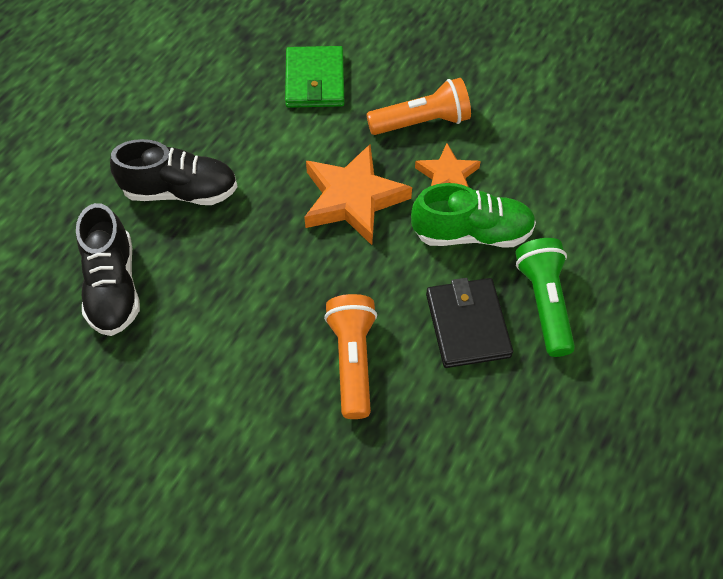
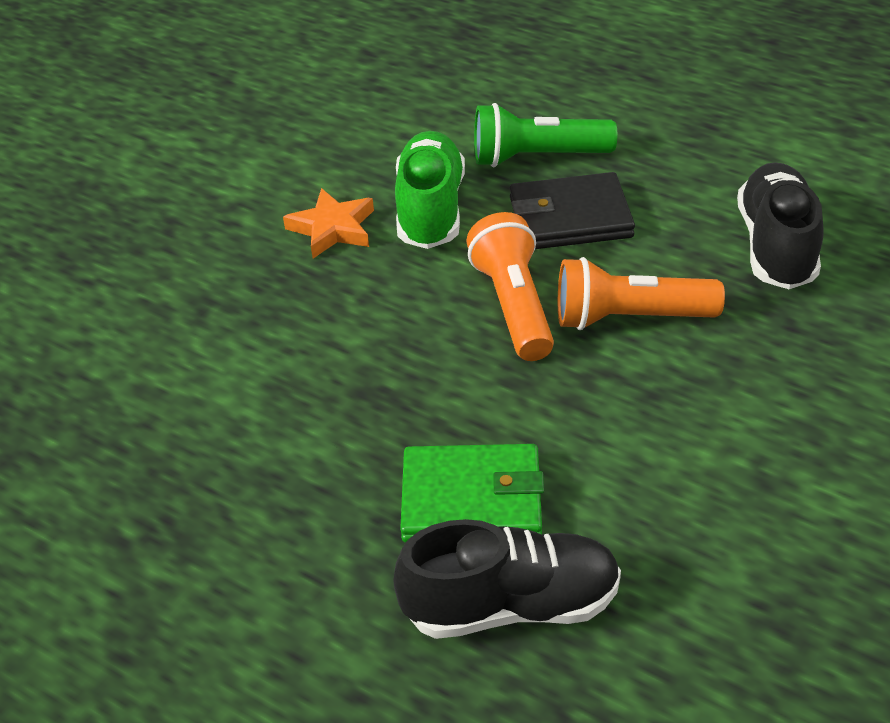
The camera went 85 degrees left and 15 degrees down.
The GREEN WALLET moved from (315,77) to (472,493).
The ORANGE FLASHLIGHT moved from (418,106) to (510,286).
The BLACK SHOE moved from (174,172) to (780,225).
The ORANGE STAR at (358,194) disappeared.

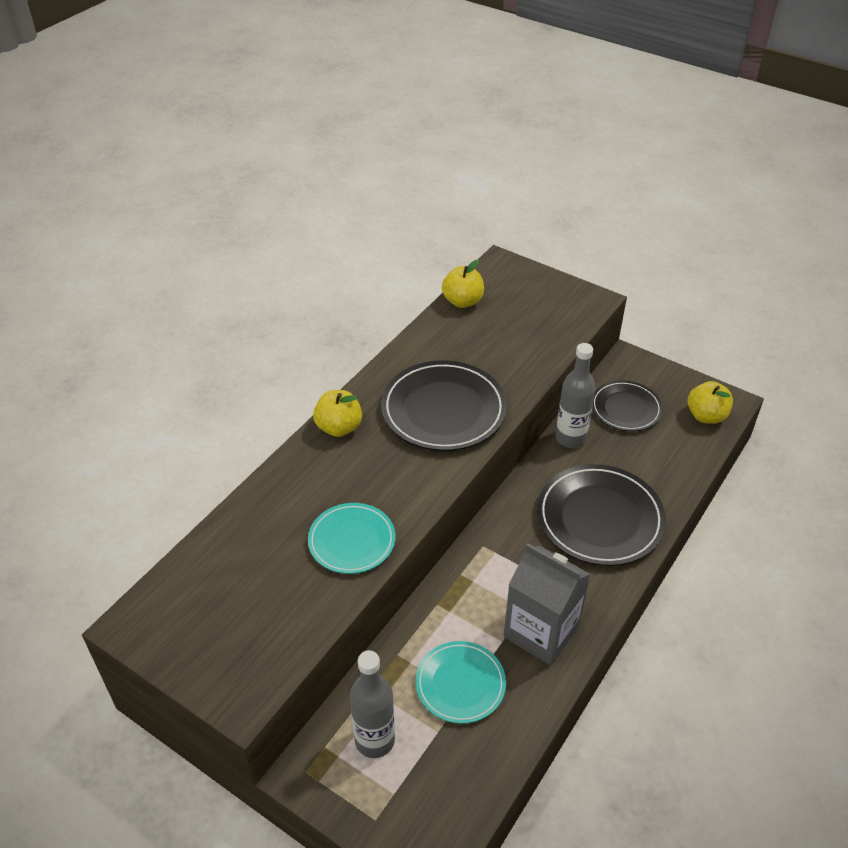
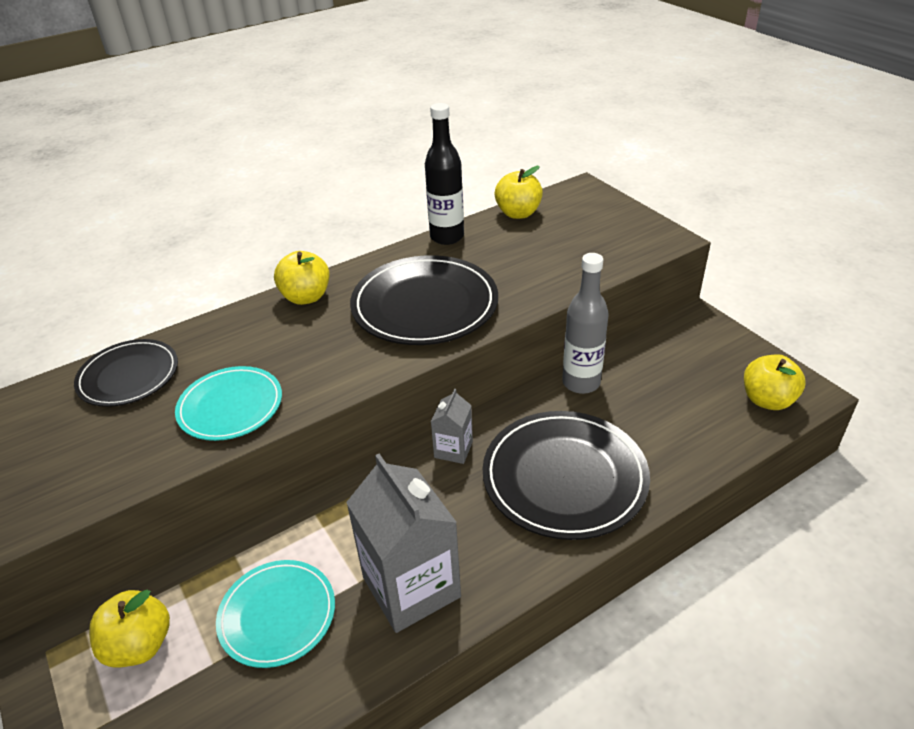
The camera went 25 degrees right and 5 degrees down.
The BLACK PLATE moved from (627,405) to (126,373).
The GREY BOTTLE at (372,704) was replaced by the YELLOW APPLE at (129,628).
The BLACK BOTTLE at (444,174) appeared.
The GREY CARTON at (452,426) appeared.

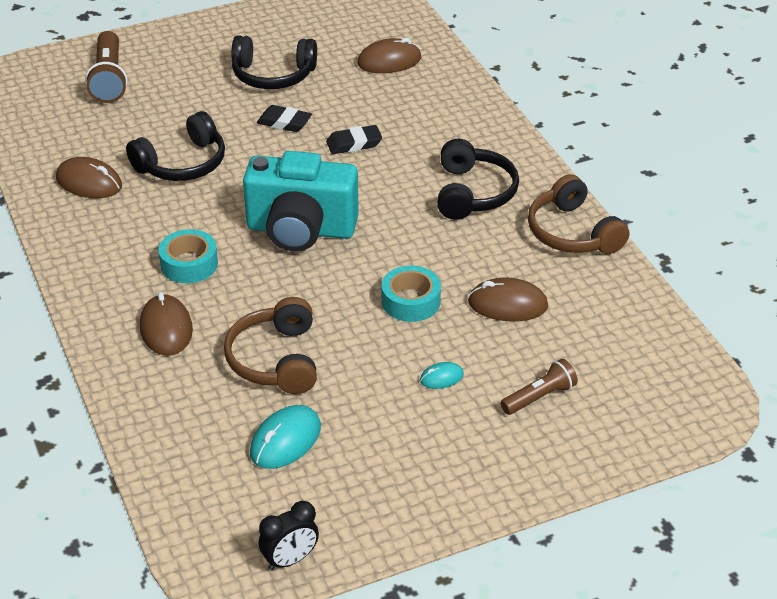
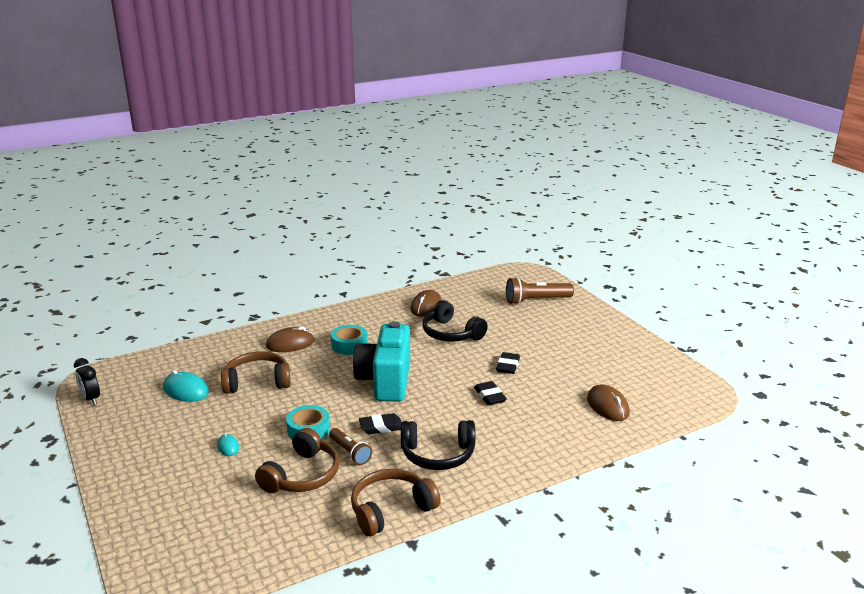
The camera went 85 degrees right and 15 degrees down.
The BROWN MOUSE at (508,300) was replaced by the BROWN HEADPHONES at (297,460).
The BROWN FLASHLIGHT moved from (539,387) to (350,446).
The BLACK ERASER at (380,423) appeared.
The BLACK HEADPHONES at (274,62) disappeared.

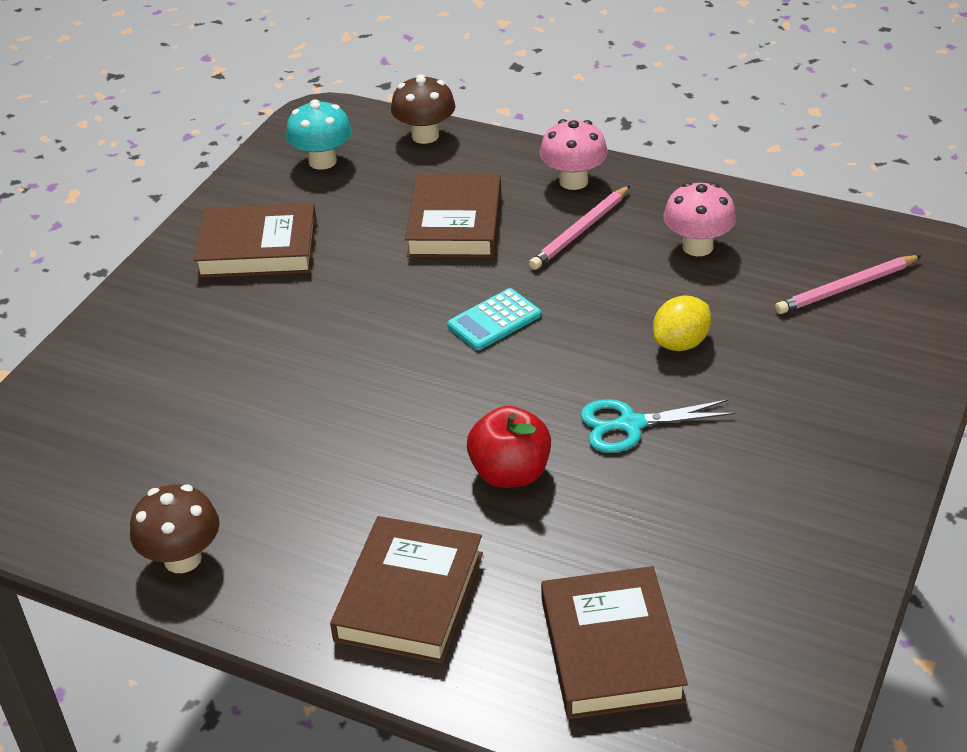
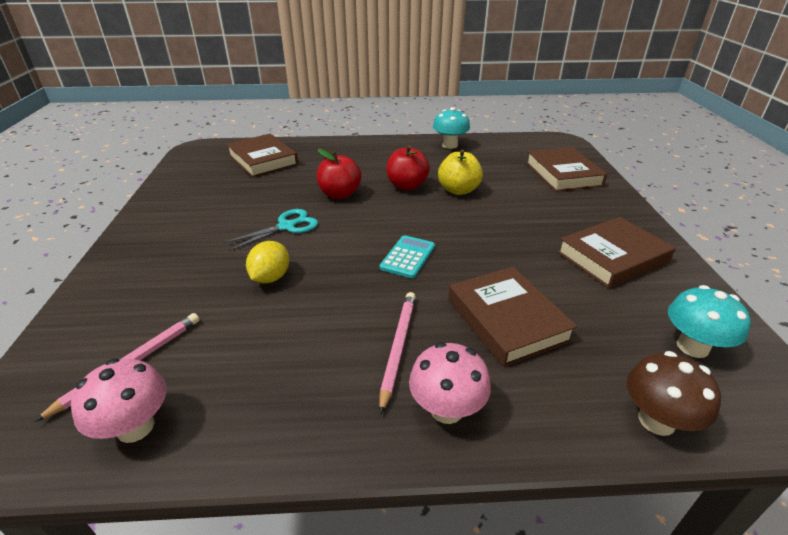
The camera went 150 degrees right and 5 degrees down.
The PINK MUSHROOM moved from (699,219) to (118,400).
The RED APPLE at (408,167) appeared.
The BROWN MUSHROOM at (175,528) became the TURQUOISE MUSHROOM at (451,128).
The YELLOW APPLE at (460,172) appeared.
The BROWN BOOK moved from (406,590) to (566,169).

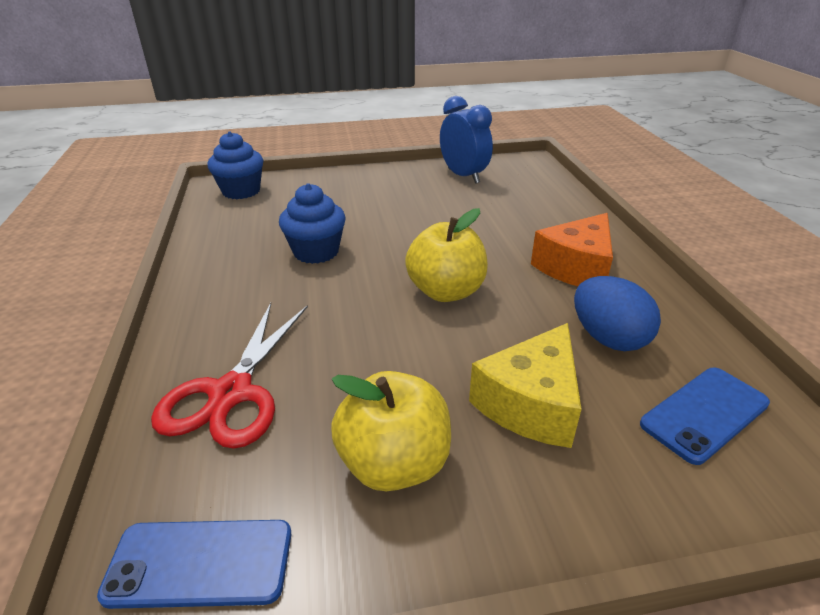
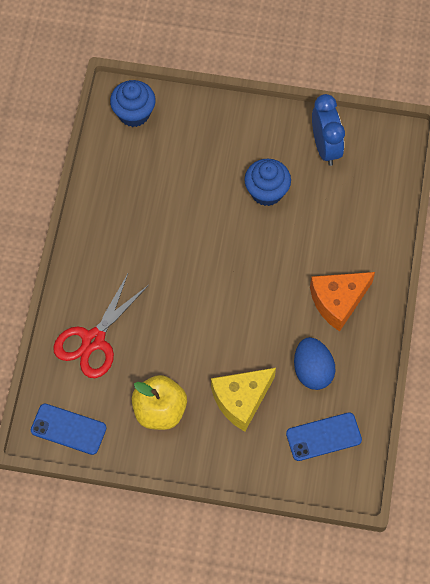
The camera went 20 degrees right and 30 degrees up.
The BLUE CUPCAKE moved from (312,223) to (267,182).
The YELLOW APPLE at (446,255) disappeared.

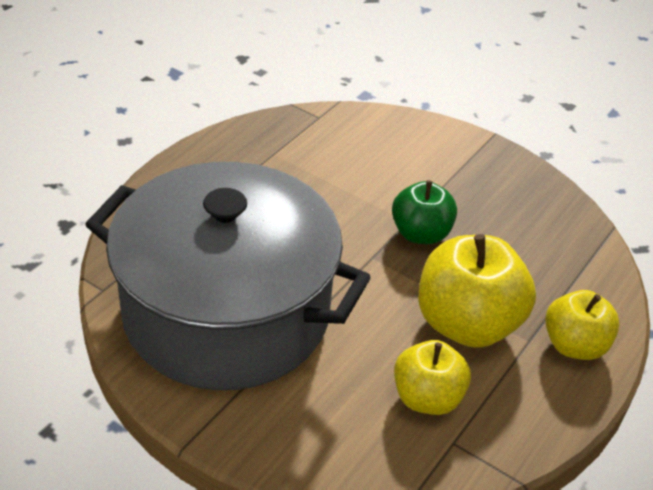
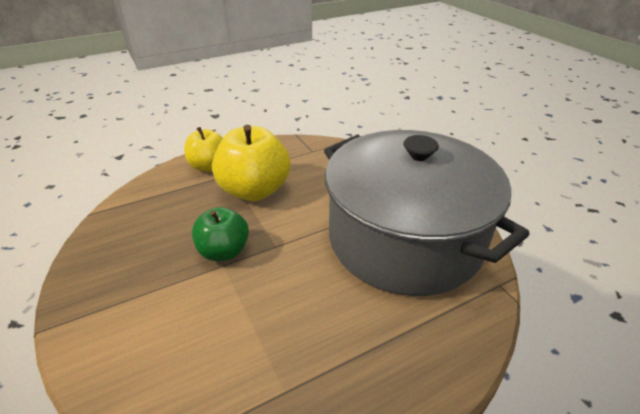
The camera went 150 degrees left and 5 degrees down.
The YELLOW APPLE at (432,377) disappeared.

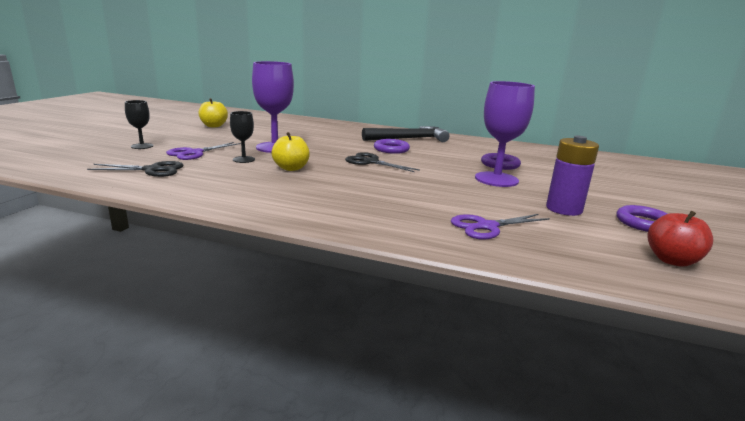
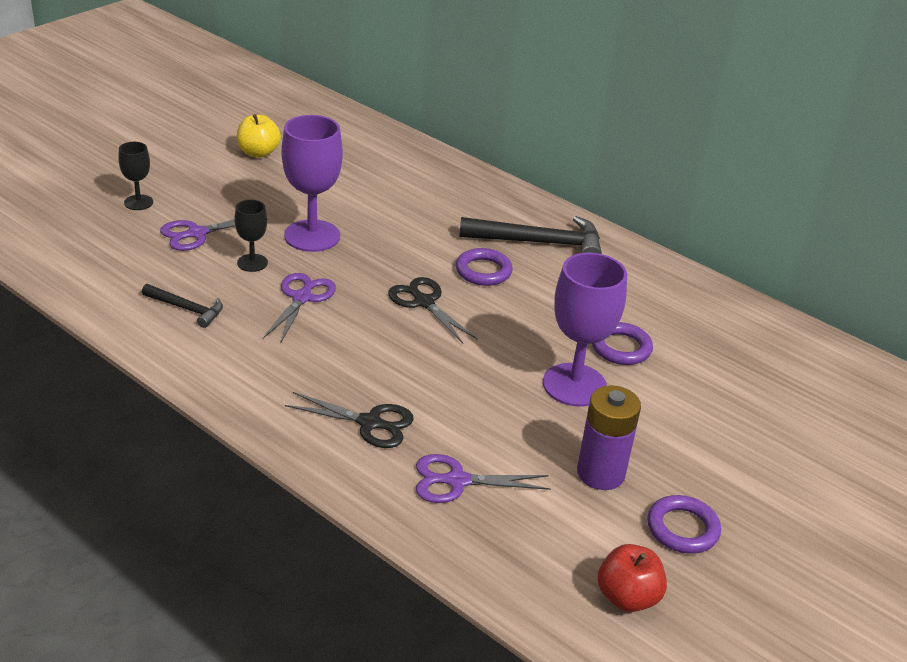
The camera went 20 degrees right and 15 degrees up.
The BLACK HAMMER at (182,306) appeared.
The YELLOW APPLE at (290,151) was replaced by the PURPLE SCISSORS at (299,308).
The BLACK SCISSORS moved from (135,169) to (349,420).

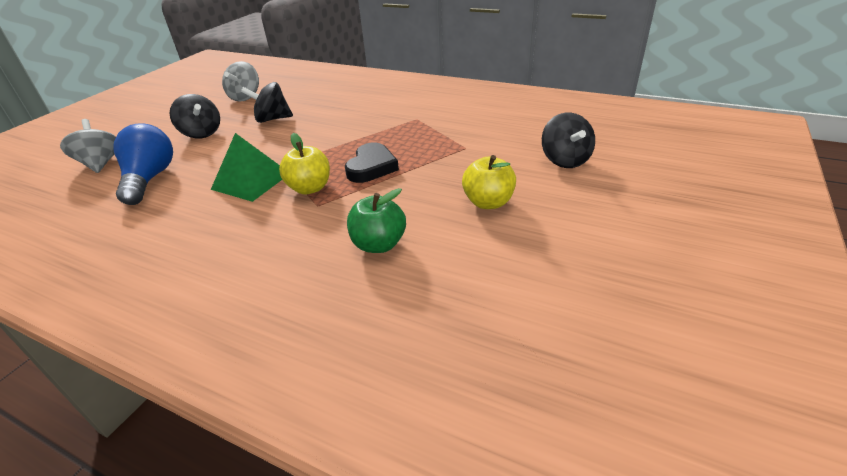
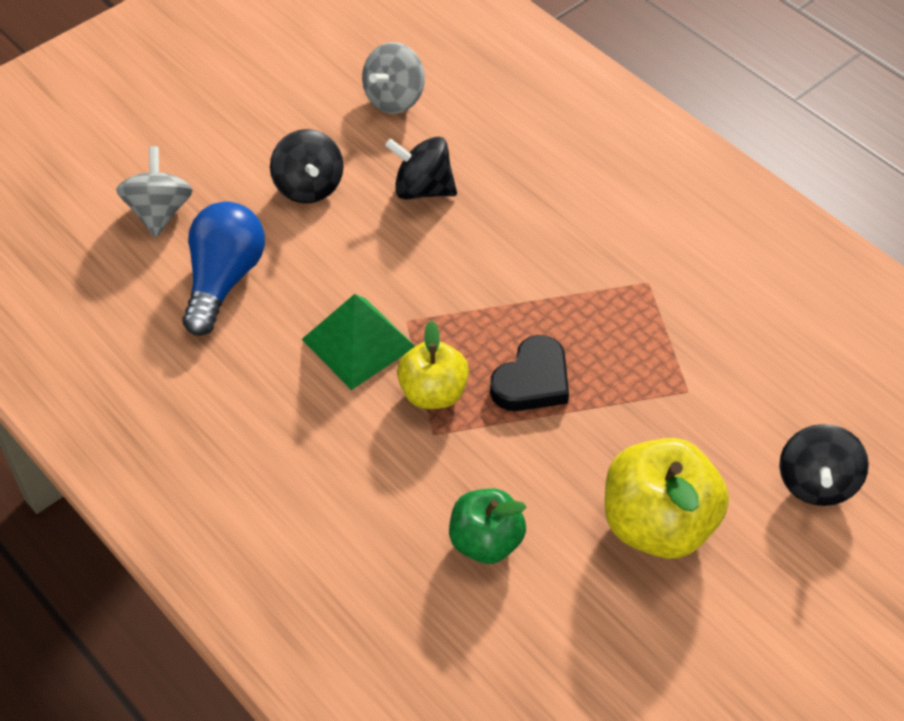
The camera went 20 degrees right and 15 degrees up.
The YELLOW APPLE at (489,182) changed to 1.60 times the size.

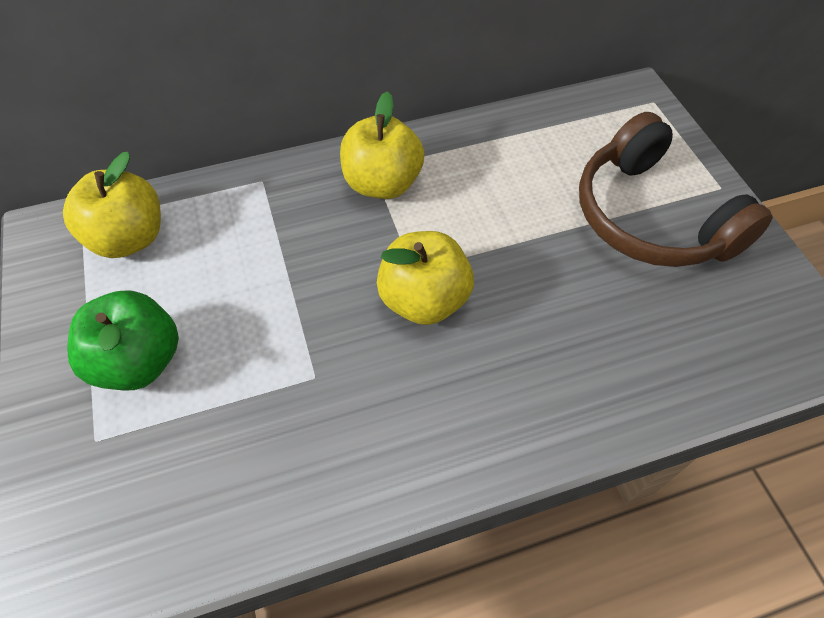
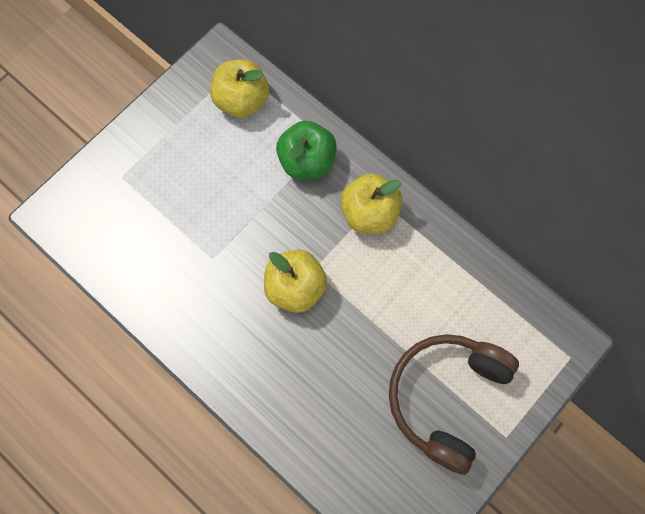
The camera went 60 degrees right and 15 degrees up.
The GREEN APPLE moved from (123,340) to (306,150).

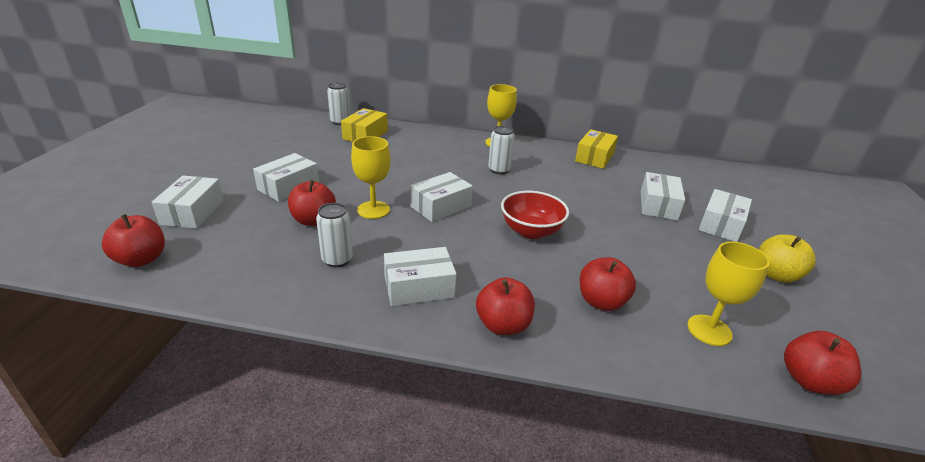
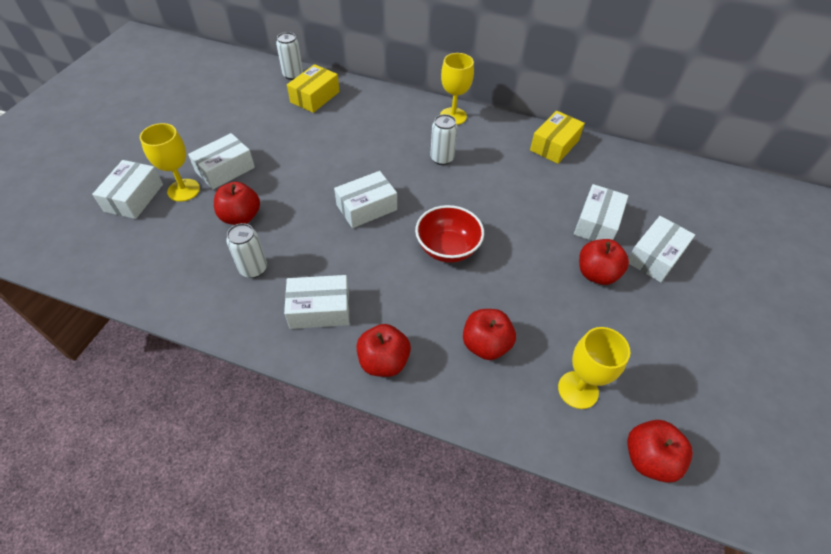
The camera went 10 degrees right and 20 degrees up.
The YELLOW GOBLET moved from (371,177) to (170,162).
The RED APPLE moved from (133,240) to (604,262).
The YELLOW APPLE at (787,258) disappeared.

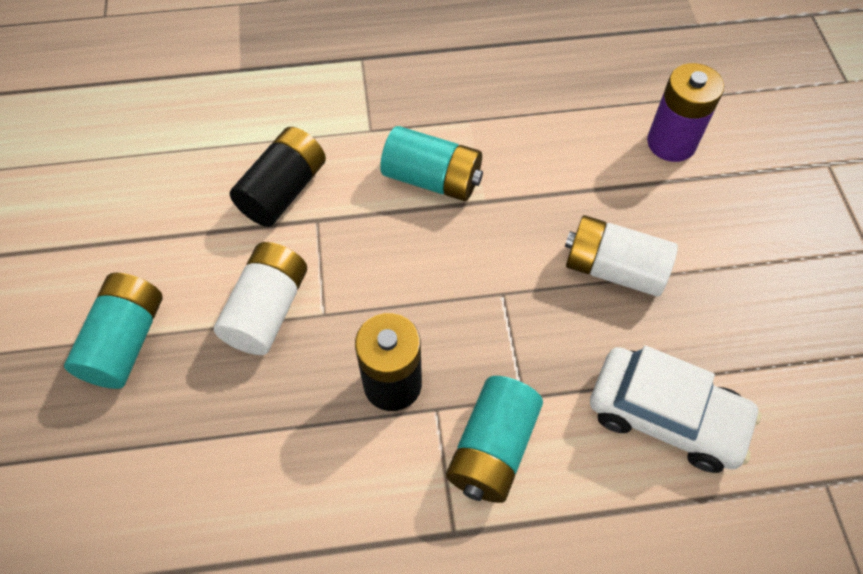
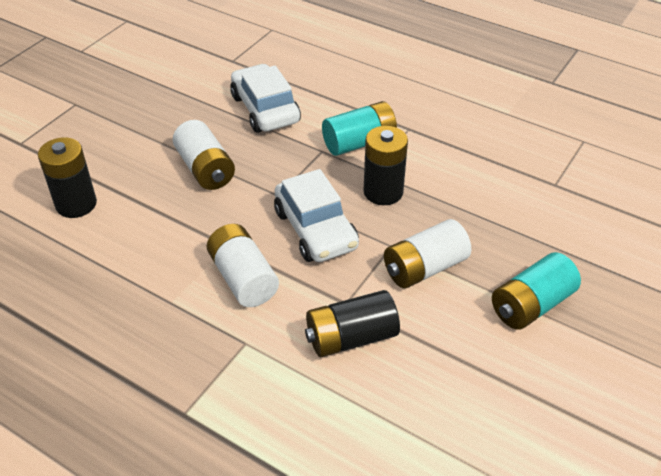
The camera went 140 degrees left and 15 degrees down.
The PURPLE BATTERY at (685,112) became the BLACK BATTERY at (67,177).
The TURQUOISE BATTERY at (431,163) became the WHITE BATTERY at (243,265).
The WHITE CAR at (316,215) appeared.

